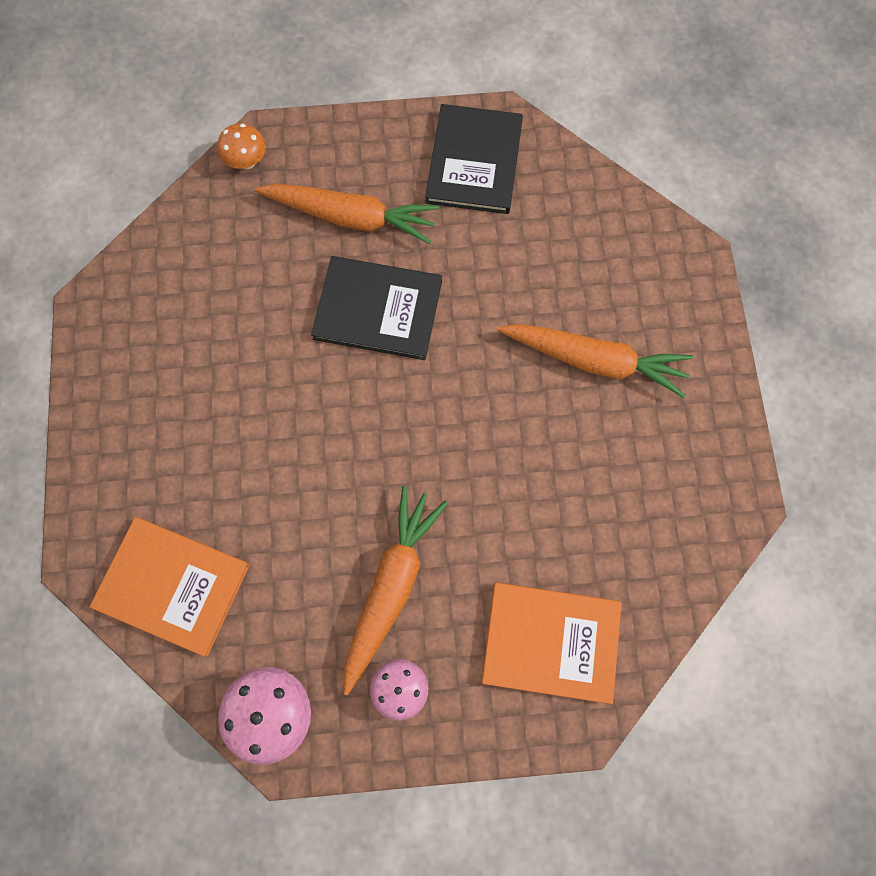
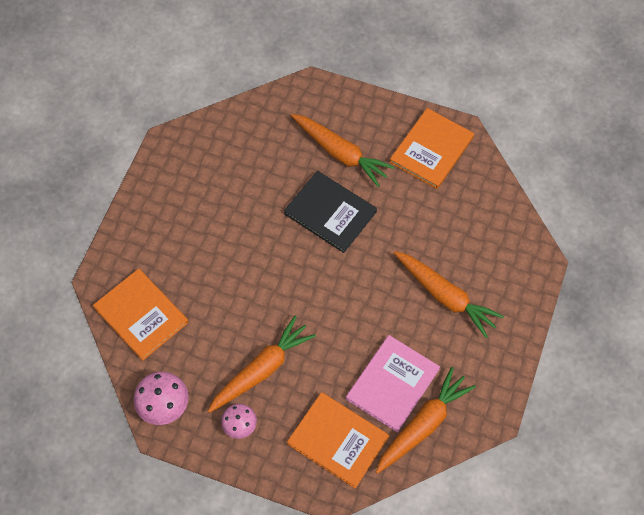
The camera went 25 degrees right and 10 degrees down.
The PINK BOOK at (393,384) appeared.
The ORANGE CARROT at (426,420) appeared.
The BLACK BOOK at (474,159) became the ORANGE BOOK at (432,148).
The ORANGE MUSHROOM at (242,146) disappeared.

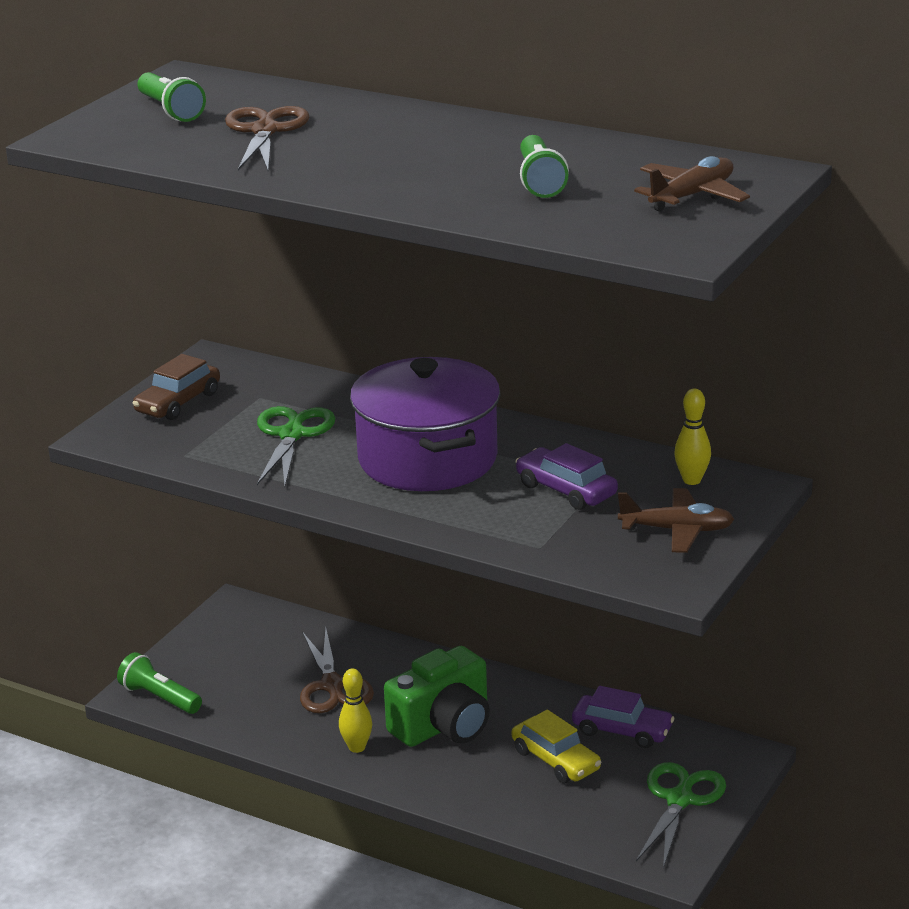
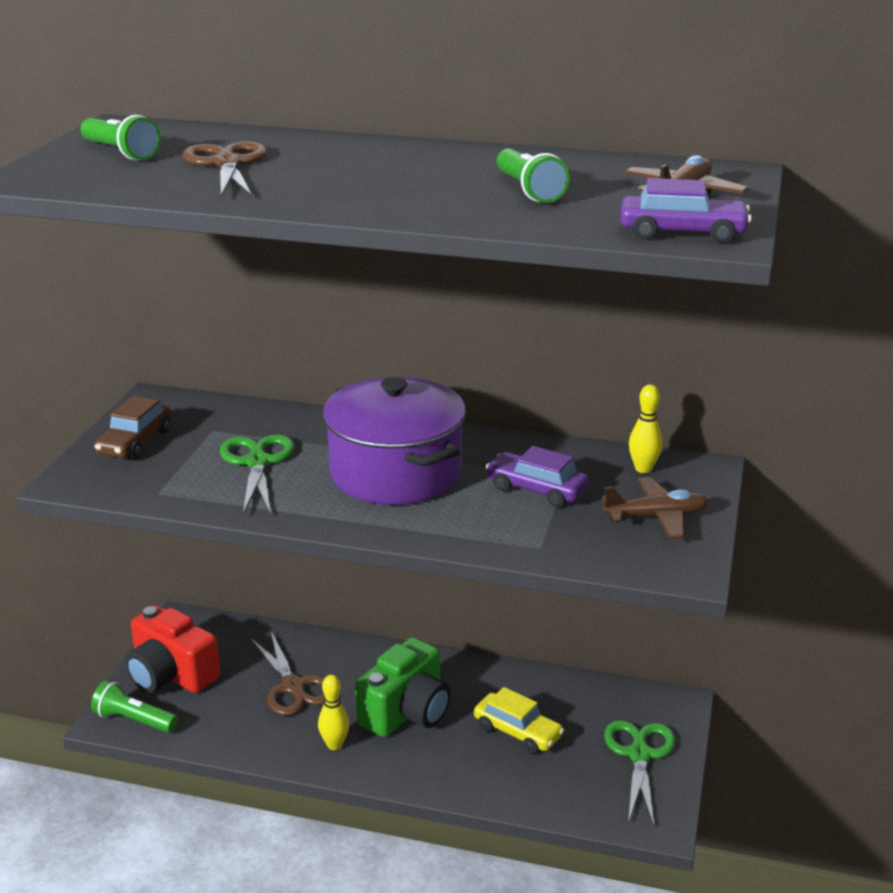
The camera went 15 degrees left and 0 degrees up.
The RED CAMERA at (172,649) appeared.
The PURPLE CAR moved from (623,717) to (686,210).

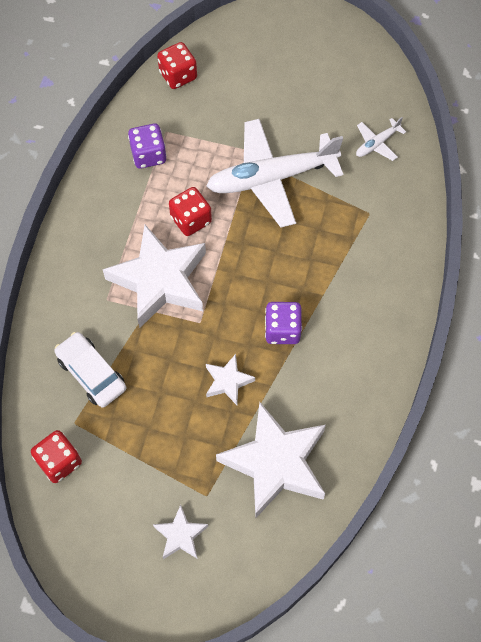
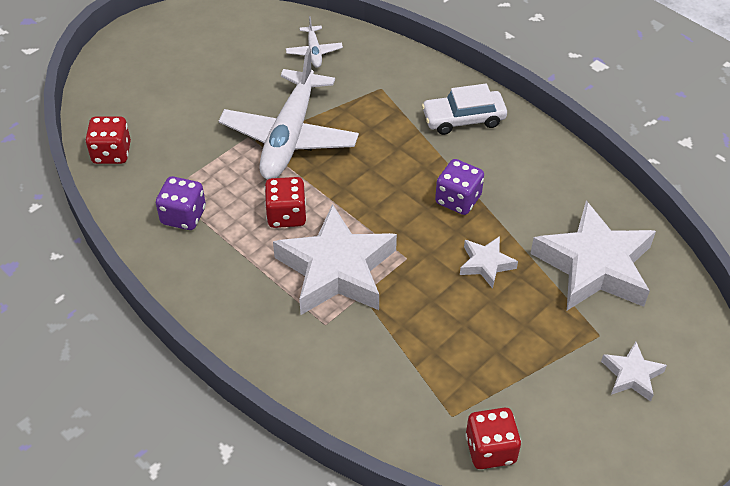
The camera went 60 degrees left and 15 degrees down.
The WHITE CAR moved from (90,370) to (464,109).

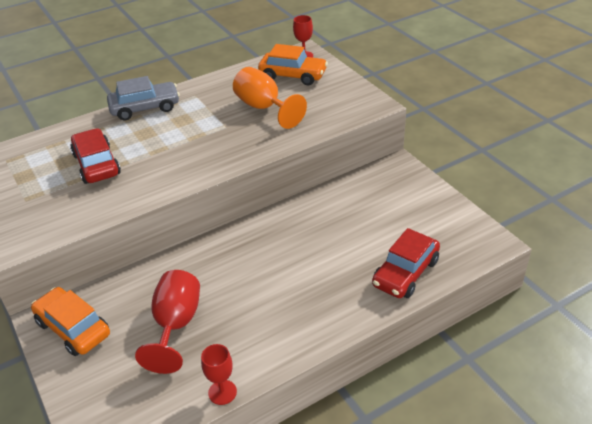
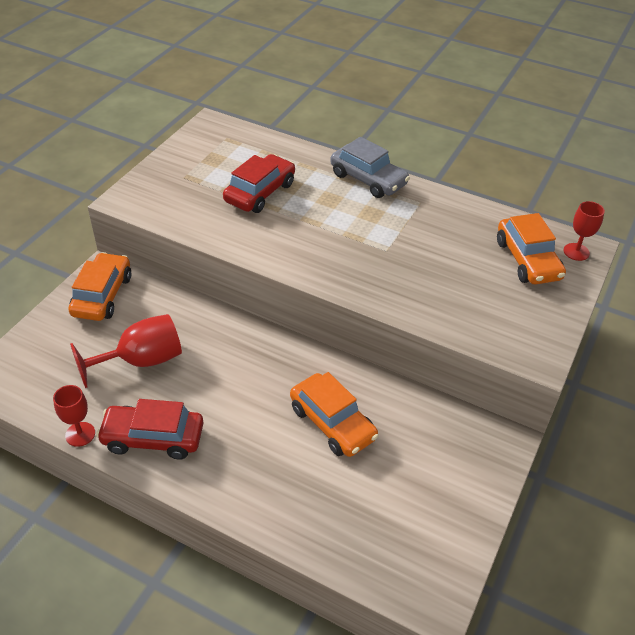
The camera went 55 degrees right and 5 degrees up.
The RED CAR moved from (406,263) to (149,429).
The ORANGE CAR at (334,414) appeared.
The ORANGE GOBLET at (270,98) disappeared.

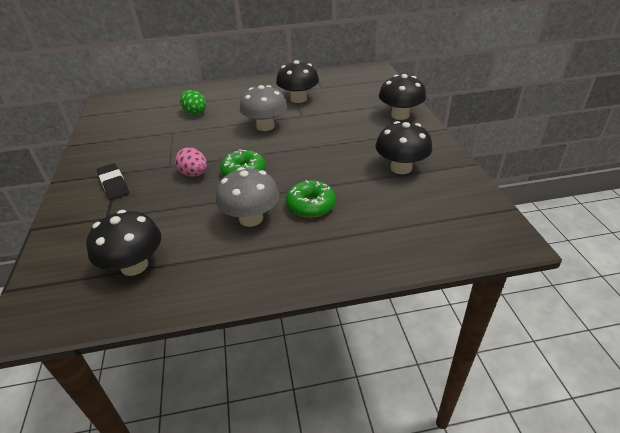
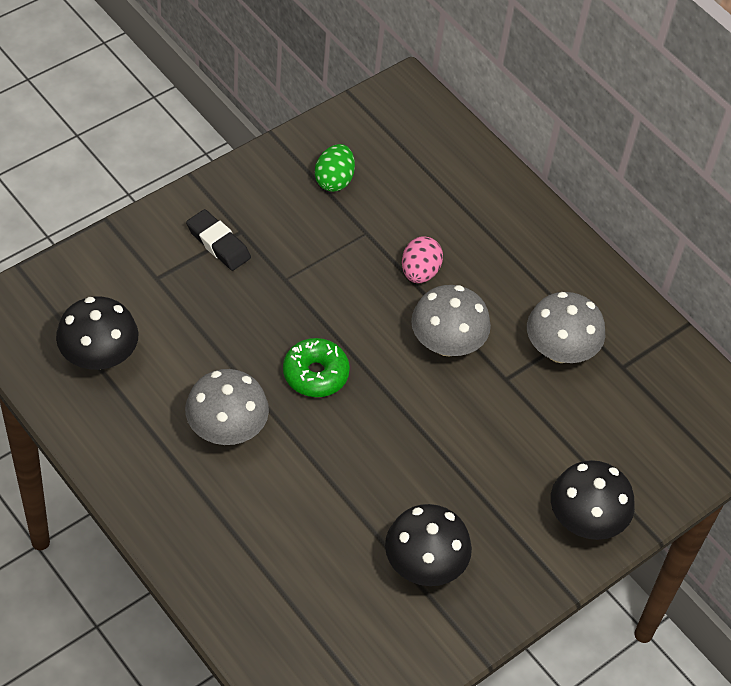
The camera went 55 degrees right and 15 degrees up.
The BLACK ERASER at (113,181) turned 75 degrees counterclockwise.
The GREEN EGG moved from (193,102) to (335,168).
The PINK EGG moved from (191,162) to (422,259).
The BLACK MUSHROOM at (297,81) became the GREY MUSHROOM at (566,327).
The GREEN DONUT at (311,199) disappeared.

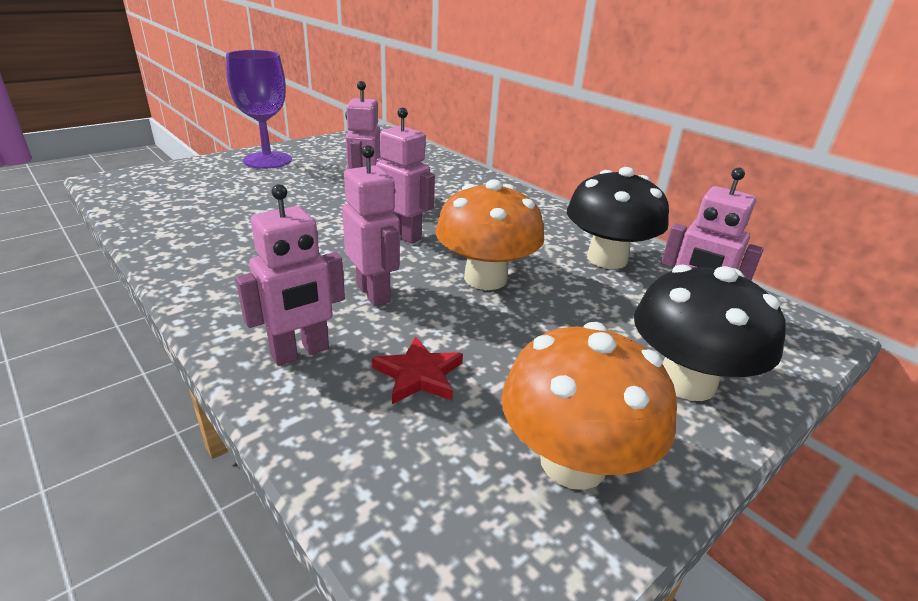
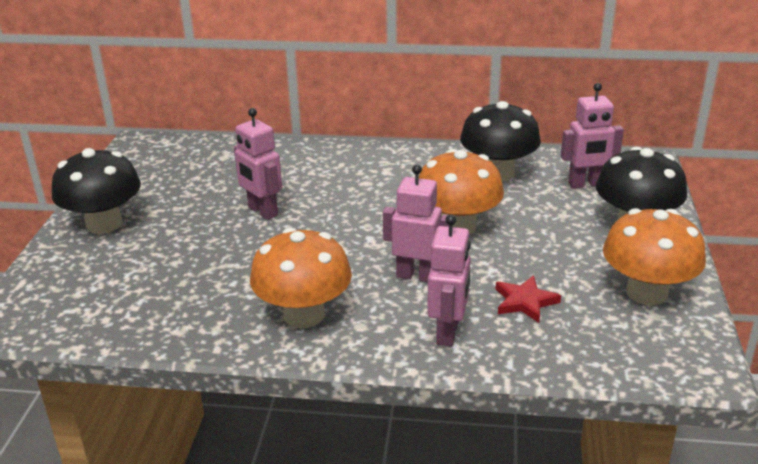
The camera went 40 degrees left and 0 degrees up.
The PURPLE GOBLET at (259,109) was replaced by the BLACK MUSHROOM at (96,191).
The ORANGE MUSHROOM at (301,278) appeared.
The PINK ROBOT at (405,176) disappeared.

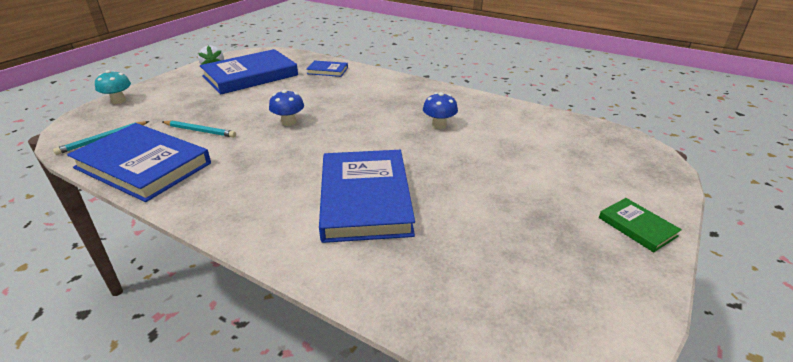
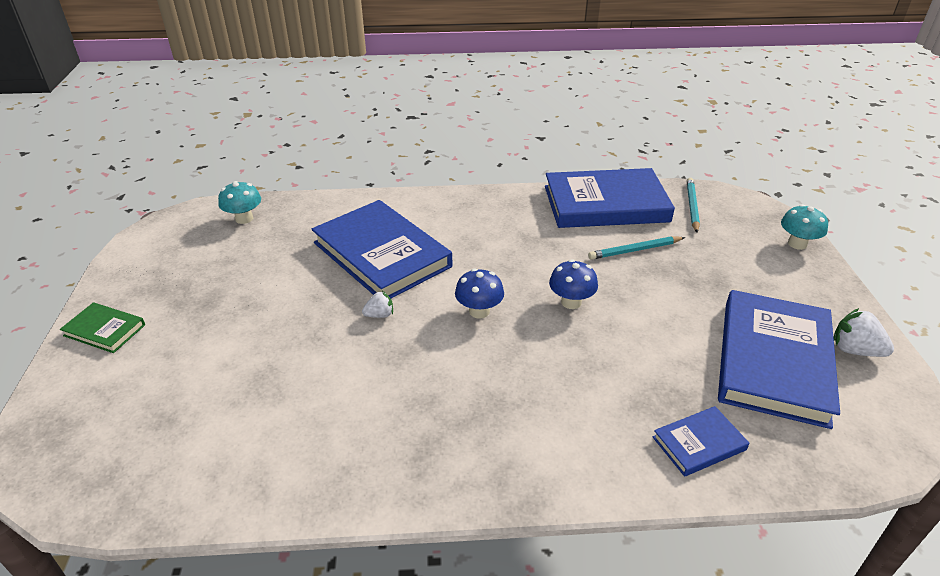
The camera went 145 degrees right and 5 degrees up.
The TURQUOISE MUSHROOM at (239,202) appeared.
The WHITE STRAWBERRY at (377,304) appeared.
The BLUE MUSHROOM moved from (440,110) to (479,293).

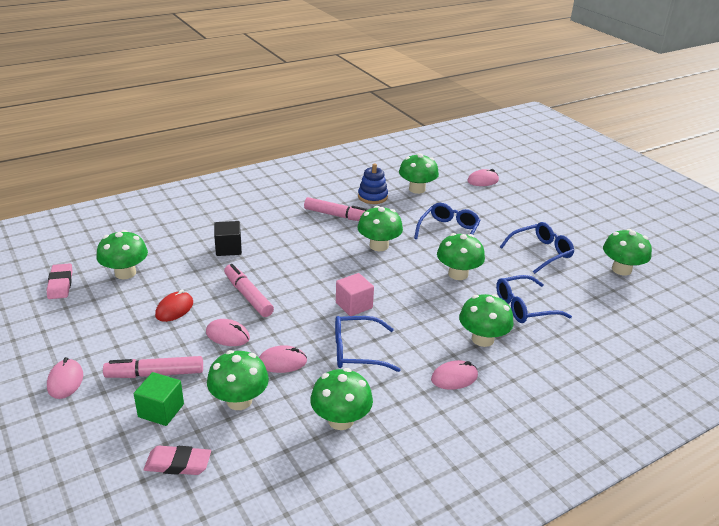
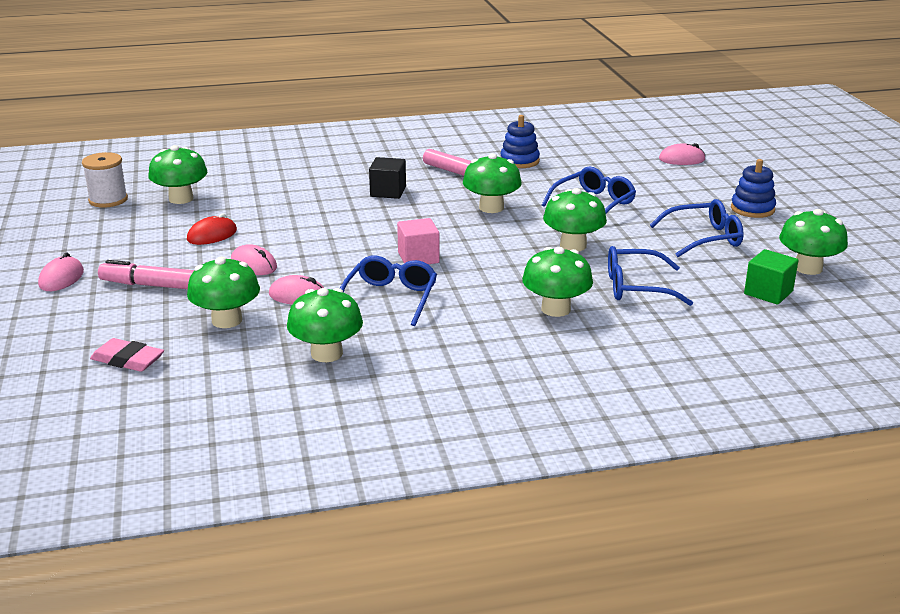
The camera went 20 degrees right and 5 degrees down.
The PINK ERASER at (59,281) was replaced by the WHITE SPOOL at (105,180).
The BLUE GLASSES at (368,344) turned 90 degrees clockwise.
The BLACK CUBE moved from (228,238) to (387,178).
The BLUE STACKING TOY at (753,188) appeared.
The GREEN CUBE moved from (159,399) to (771,277).
The PINK MARKER at (249,290) disappeared.
The GREEN MUSHROOM at (419,173) disappeared.
The PINK MOUSE at (454,375) disappeared.

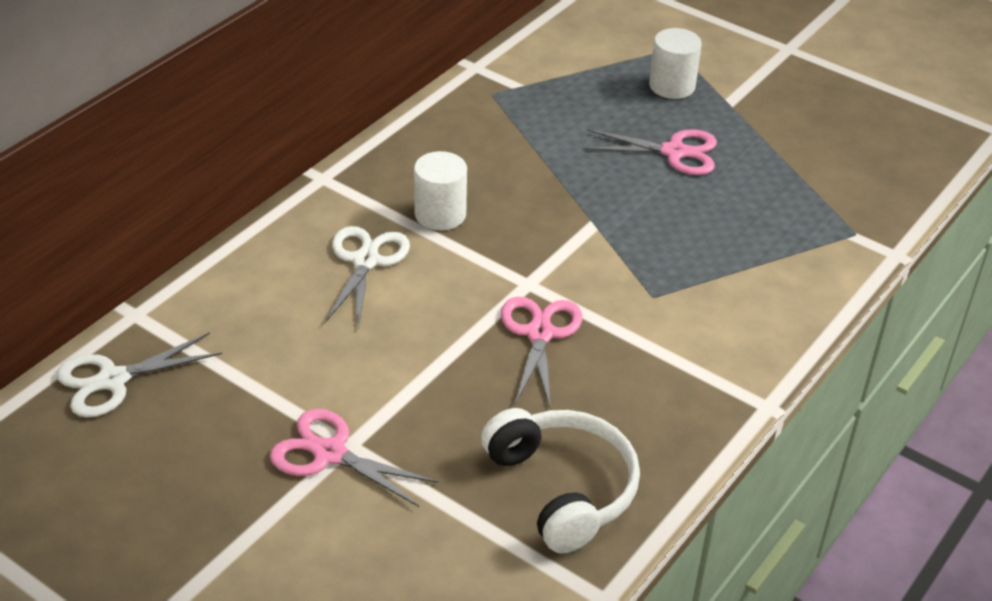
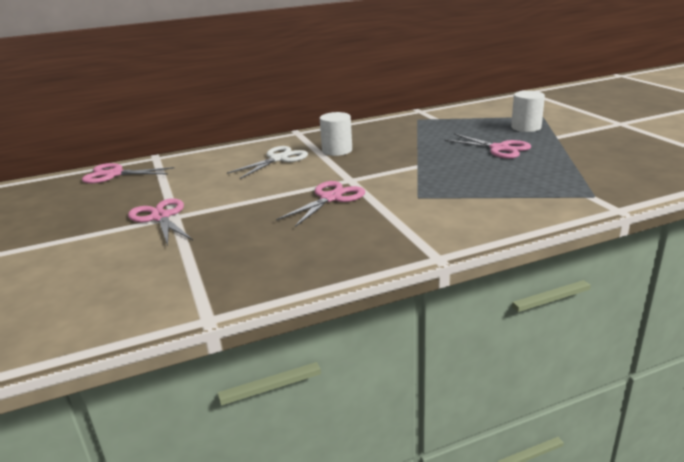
The camera went 35 degrees right and 15 degrees down.
The WHITE SCISSORS at (139,375) became the PINK SCISSORS at (128,173).
The WHITE HEADPHONES at (560,481) disappeared.

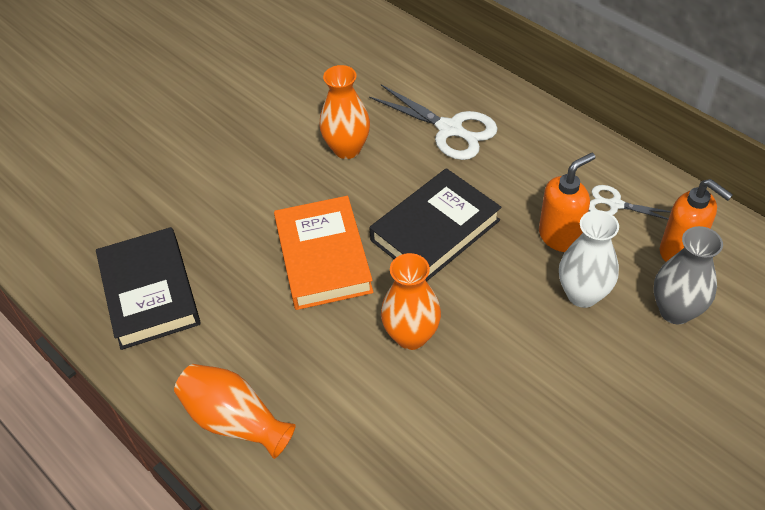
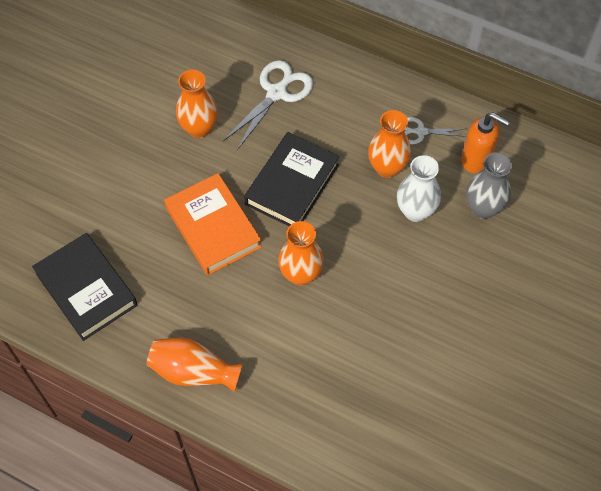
The camera went 20 degrees left and 10 degrees up.
The WHITE SCISSORS at (433,122) turned 75 degrees counterclockwise.
The ORANGE SOAP DISPENSER at (567,202) was replaced by the ORANGE VASE at (389,144).

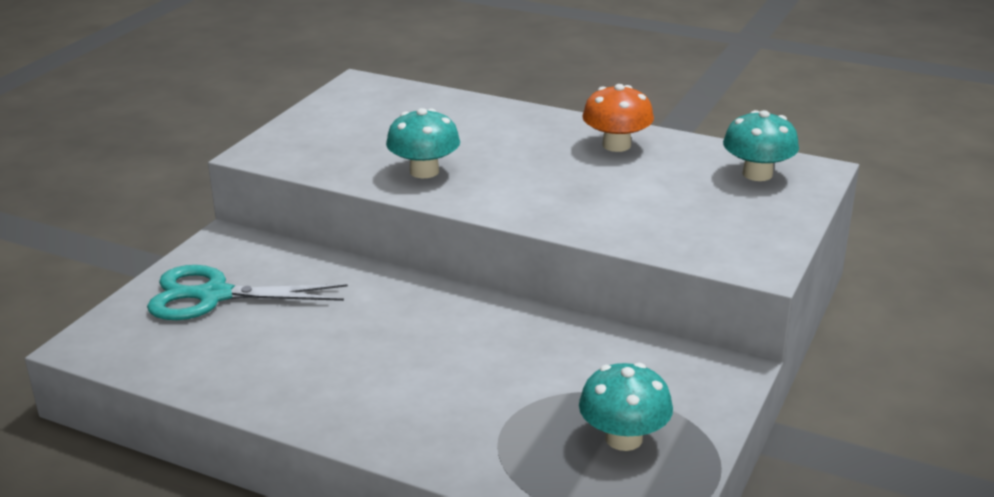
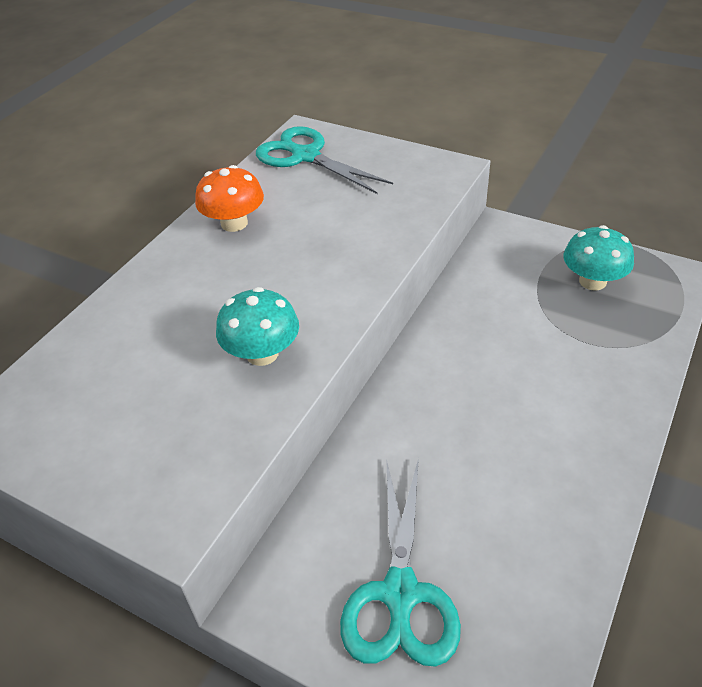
The camera went 85 degrees left and 15 degrees up.
The TURQUOISE MUSHROOM at (761,145) was replaced by the TURQUOISE SCISSORS at (324,160).

